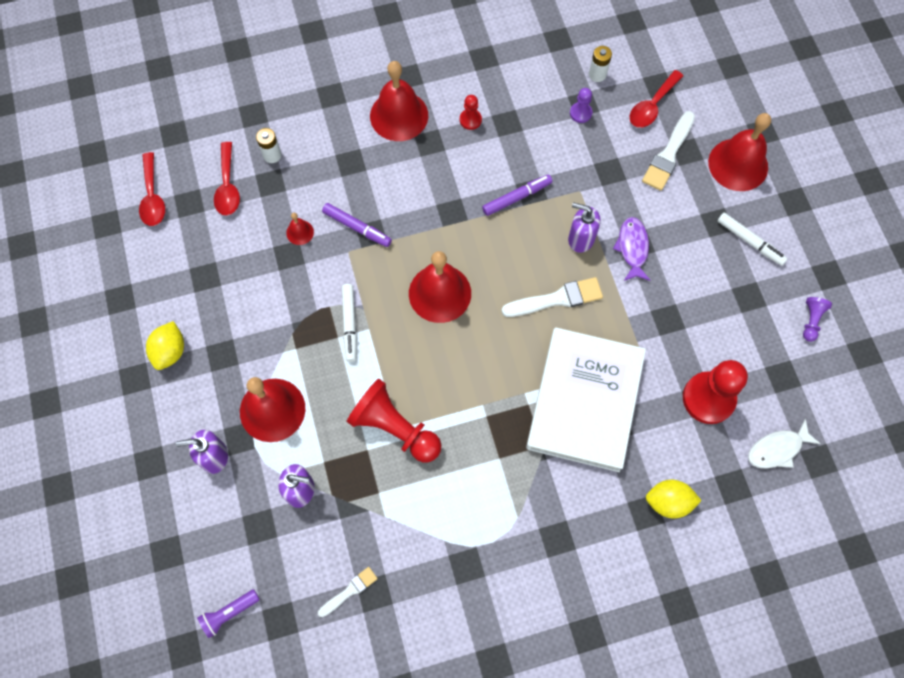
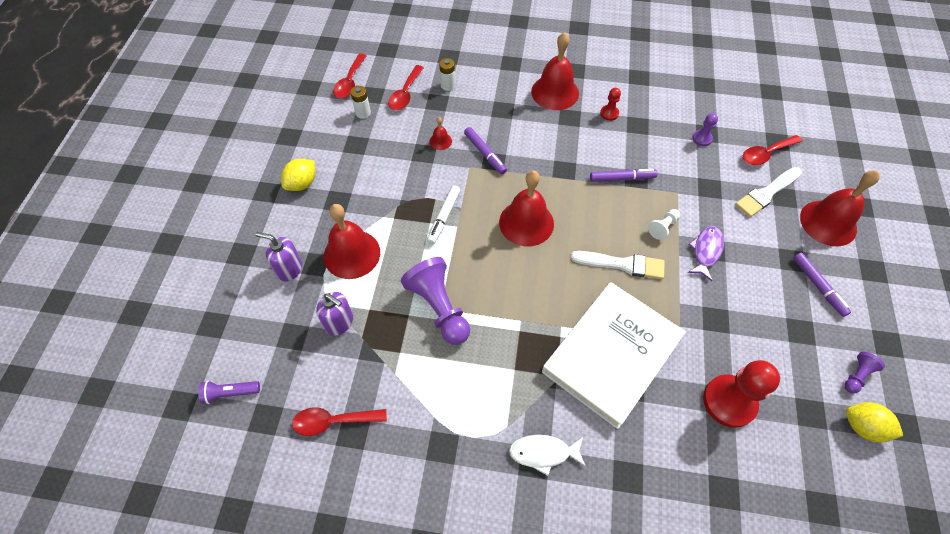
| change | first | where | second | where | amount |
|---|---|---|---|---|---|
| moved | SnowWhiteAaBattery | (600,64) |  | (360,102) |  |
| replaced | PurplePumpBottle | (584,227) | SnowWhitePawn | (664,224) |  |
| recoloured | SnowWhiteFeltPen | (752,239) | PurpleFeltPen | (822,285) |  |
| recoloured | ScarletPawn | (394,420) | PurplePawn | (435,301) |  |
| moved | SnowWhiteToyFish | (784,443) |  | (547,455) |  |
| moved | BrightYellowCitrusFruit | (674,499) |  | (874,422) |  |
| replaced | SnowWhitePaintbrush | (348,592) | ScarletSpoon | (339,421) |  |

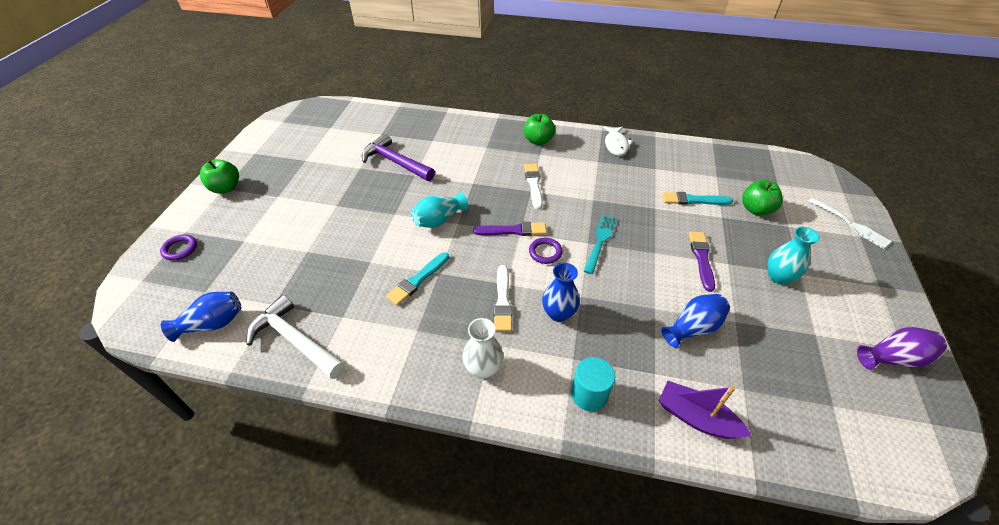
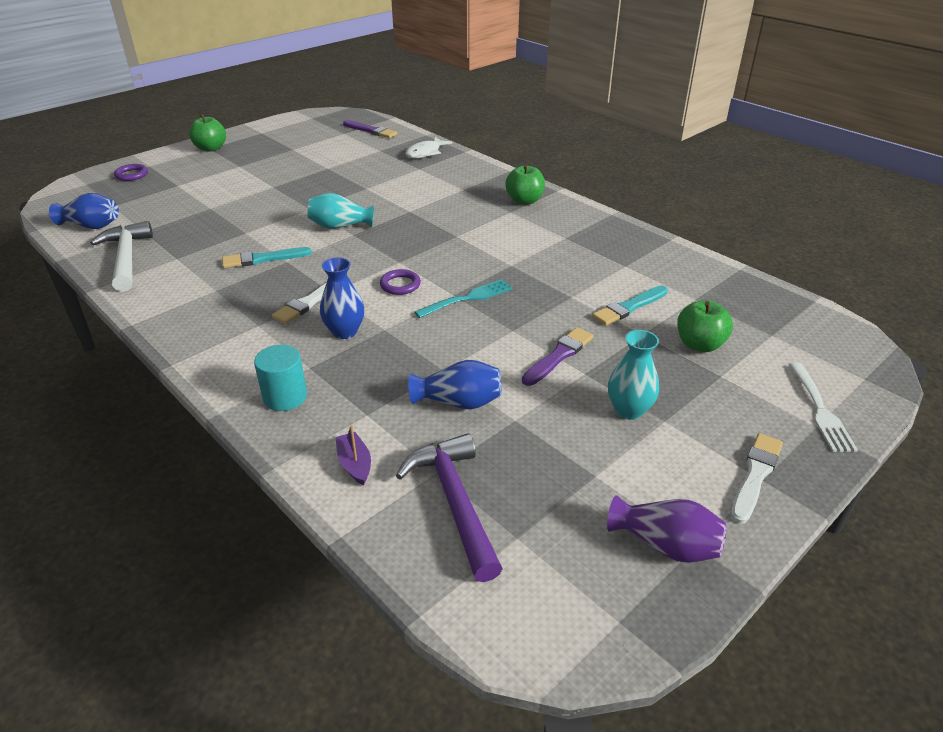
| change | first | where | second | where | amount |
|---|---|---|---|---|---|
| moved | SnowWhiteToyFish | (618,141) |  | (428,148) |  |
| moved | PurpleHammer | (398,157) |  | (449,507) |  |
| moved | SnowWhitePaintbrush | (533,187) |  | (757,478) |  |
| turned | TurquoisePaintbrush | (697,198) |  | (630,306) | 75 degrees counterclockwise |
| moved | PurplePaintbrush | (510,229) |  | (370,129) |  |
| removed | SnowWhiteFlowerVase | (483,348) |  |  |  |
| resized | PurpleBoat | (705,410) |  | (353,455) | x0.62 |

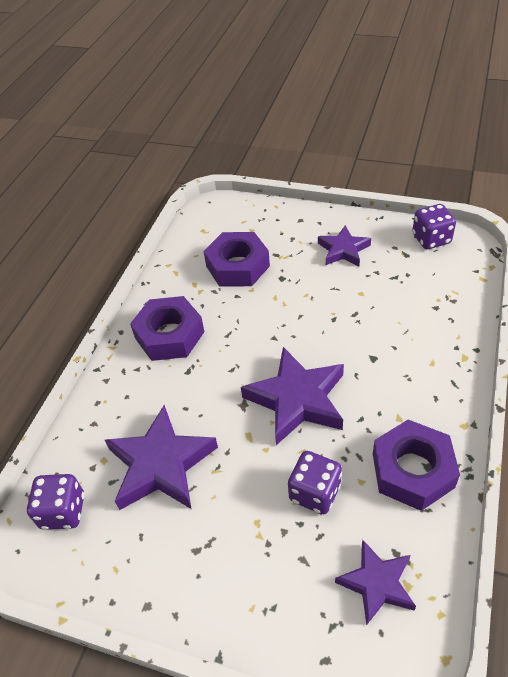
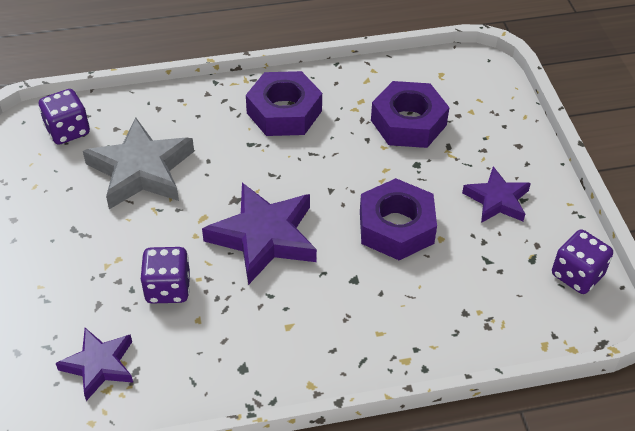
| change | first | where | second | where | amount |
|---|---|---|---|---|---|
| recoloured | PurpleStar | (161,457) | AshGreyStar | (138,163) |  |
| moved | PurpleHexNut | (416,465) |  | (398,219) |  |

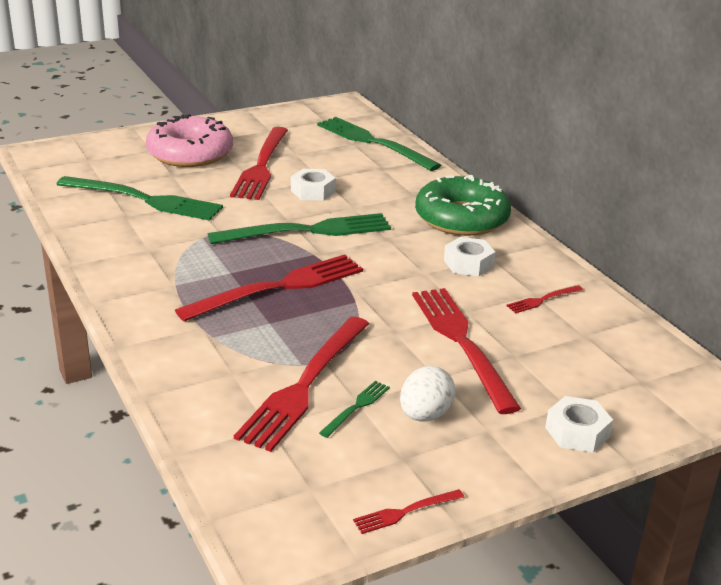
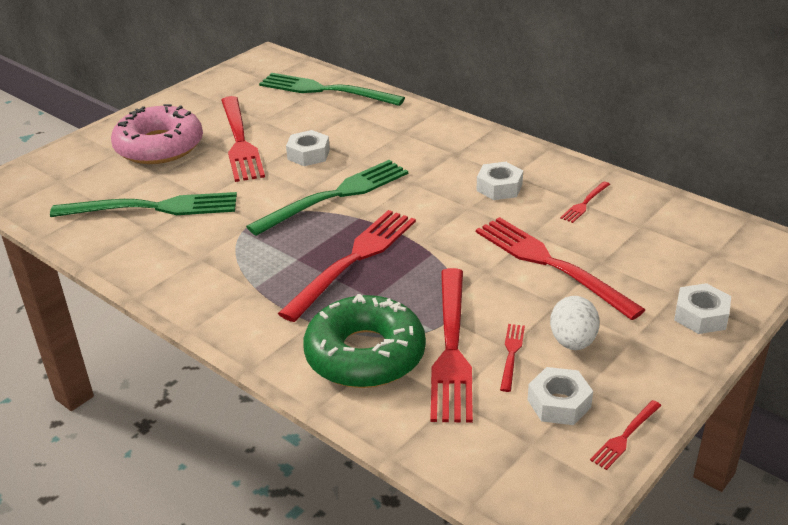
| change | first | where | second | where | amount |
|---|---|---|---|---|---|
| moved | LeafGreenGlazedDonut | (463,205) |  | (364,341) |  |
| recoloured | LeafGreenTableFork | (354,409) | ScarletTableFork | (512,358) |  |
| added |  |  | SnowWhiteHexNut | (560,396) |  |

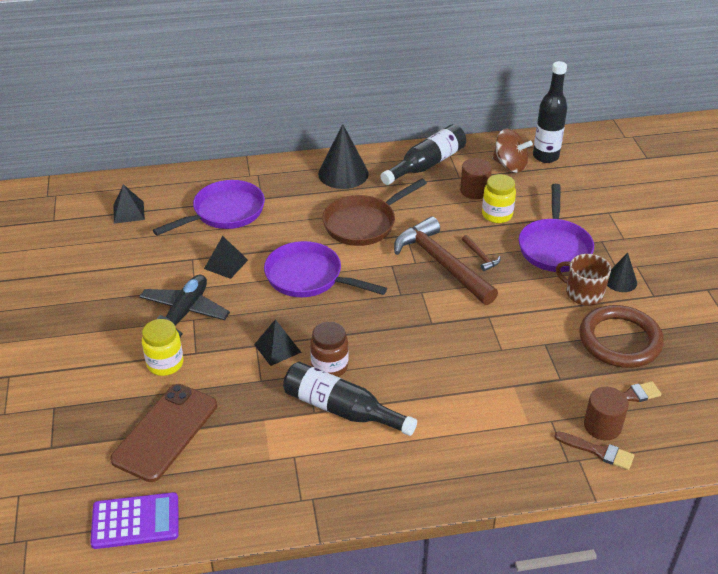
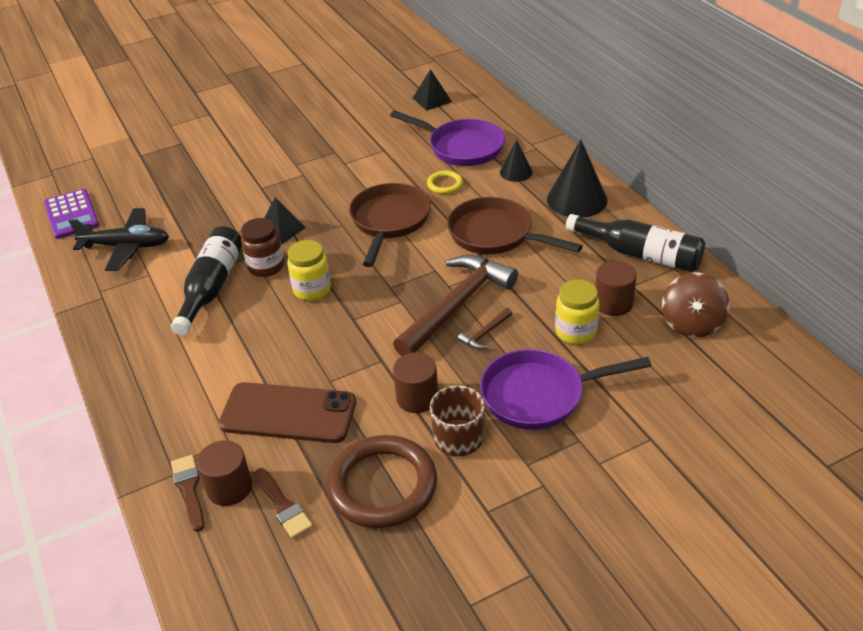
| change | first | where | second | where | amount |
|---|---|---|---|---|---|
| removed | EbonyBottle | (550,112) |  |  |  |
| removed | EbonySolidPyramid | (226,257) |  |  |  |
| recoloured | PurplePan | (325,269) | BrownPan | (390,225) |  |
| moved | EbonySolidCone | (622,272) |  | (516,160) |  |
| moved | EbonyToyPlane | (184,306) |  | (119,239) |  |
| moved | BrightYellowJamJar | (162,347) |  | (309,270) |  |
| moved | BrownPhone | (163,433) |  | (287,412) |  |
| turned | BrownPaintbrush | (594,450) |  | (187,493) | 150 degrees clockwise |
| added |  |  | BrightYellowHoop | (445,182) |  |
| added |  |  | BrownSolidCylinder | (415,383) |  |

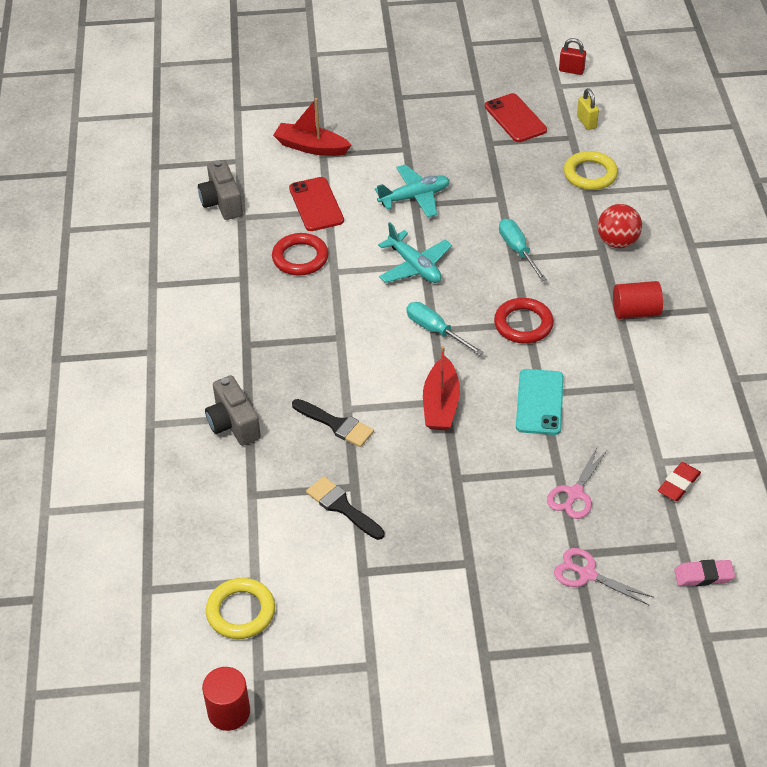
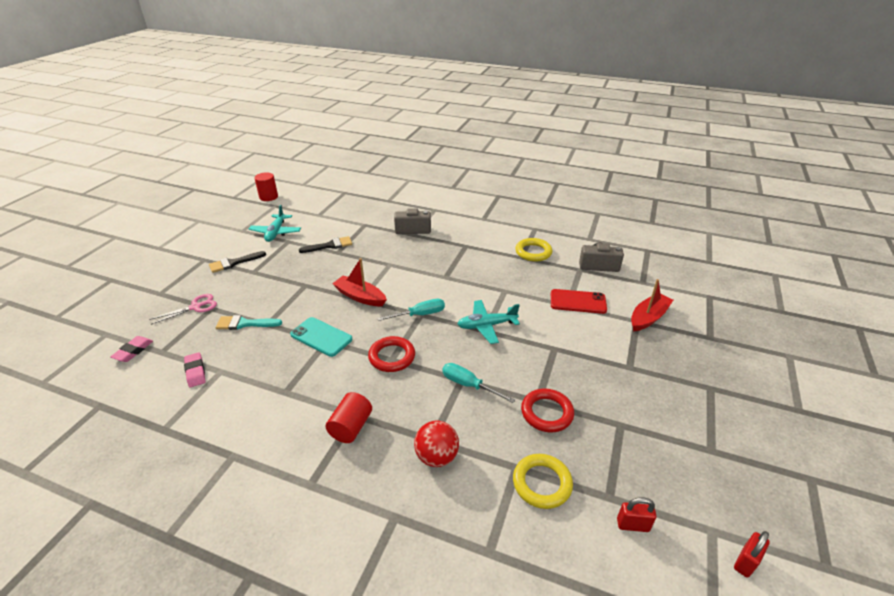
| change | first | where | second | where | amount |
|---|---|---|---|---|---|
| recoloured | BrightYellowLock | (588,109) | ScarletLock | (637,514) |  |
| removed | ScarletPhone | (516,117) |  |  |  |
| moved | TurquoiseToyPlane | (412,191) |  | (275,223) |  |
| turned | TurquoiseFlatScrewdriver | (523,250) |  | (478,383) | 150 degrees counterclockwise |
| moved | ScarletHoop | (300,254) |  | (547,410) |  |
| moved | EbonyPaintbrush | (333,423) |  | (237,262) |  |
| replaced | PinkShears | (577,483) | TurquoisePaintbrush | (249,322) |  |
| recoloured | ScarletEraser | (679,481) | PinkEraser | (195,369) |  |
| moved | BrightYellowHoop | (240,608) |  | (533,250) |  |

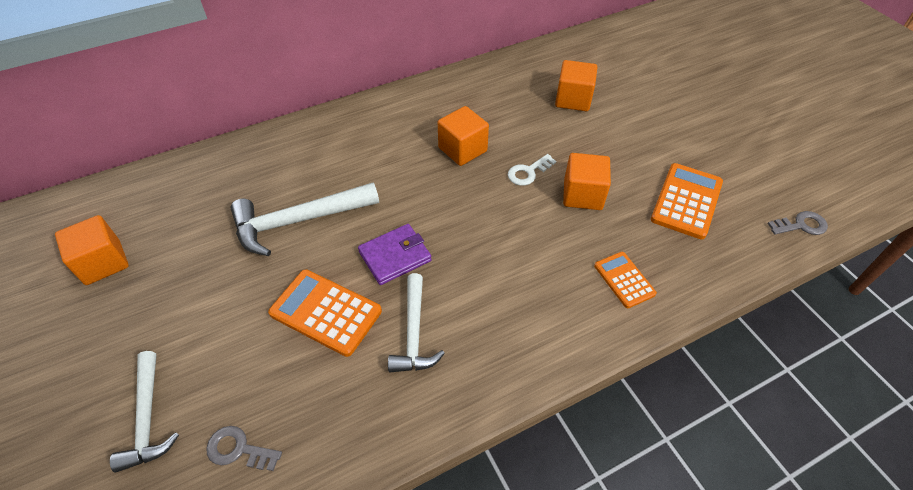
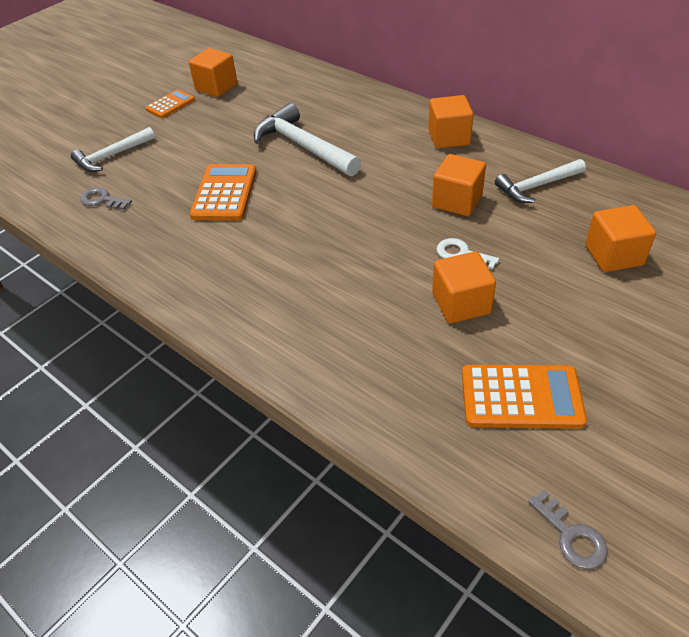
| change | first | where | second | where | amount |
|---|---|---|---|---|---|
| removed | PurpleBillfold | (395,254) |  |  |  |
| moved | BrightOrangeAddingMachine | (625,280) |  | (170,103) |  |
| moved | SnowWhiteHammer | (416,323) |  | (540,181) |  |
| turned | AshGreyLatchkey | (244,448) |  | (106,198) | 60 degrees counterclockwise |
| added |  |  | BrightOrangeCube | (451,122) |  |

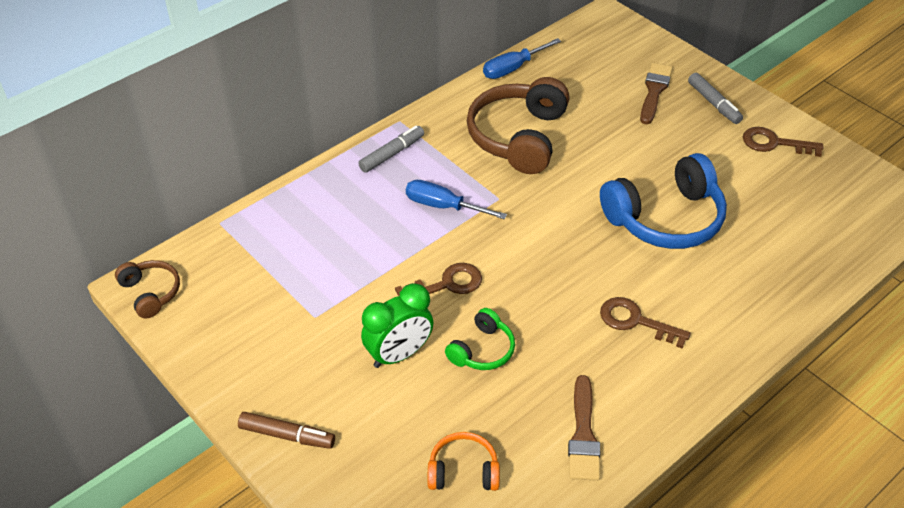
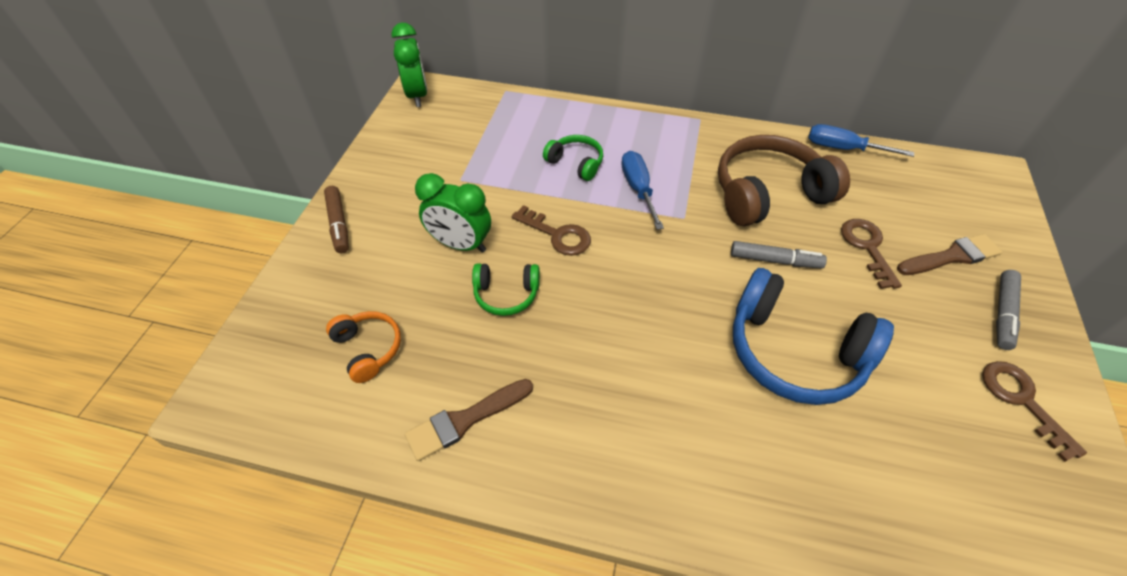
| change | first | where | second | where | amount |
|---|---|---|---|---|---|
| moved | AshGreyFeltPen | (391,149) |  | (779,255) |  |
| replaced | BrownHeadset | (147,289) | LeafGreenBedsideClock | (410,65) |  |
| moved | BrownLatchkey | (645,323) |  | (871,254) |  |
| added |  |  | LeafGreenHeadset | (573,158) |  |

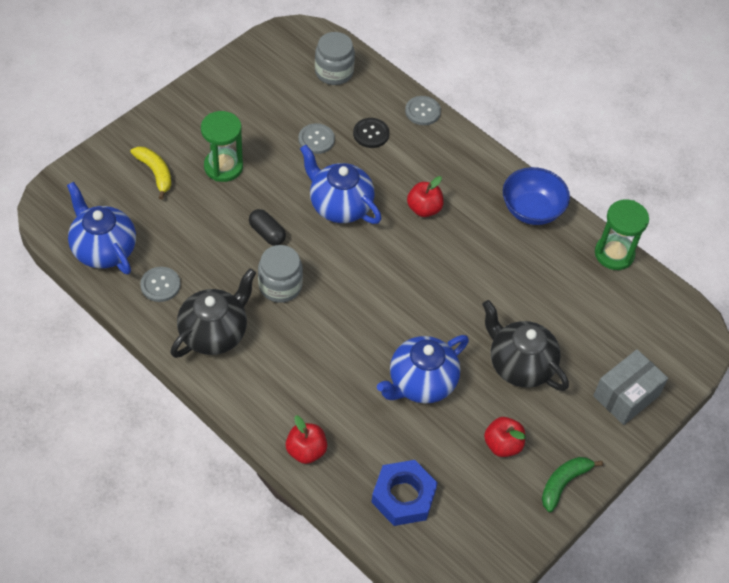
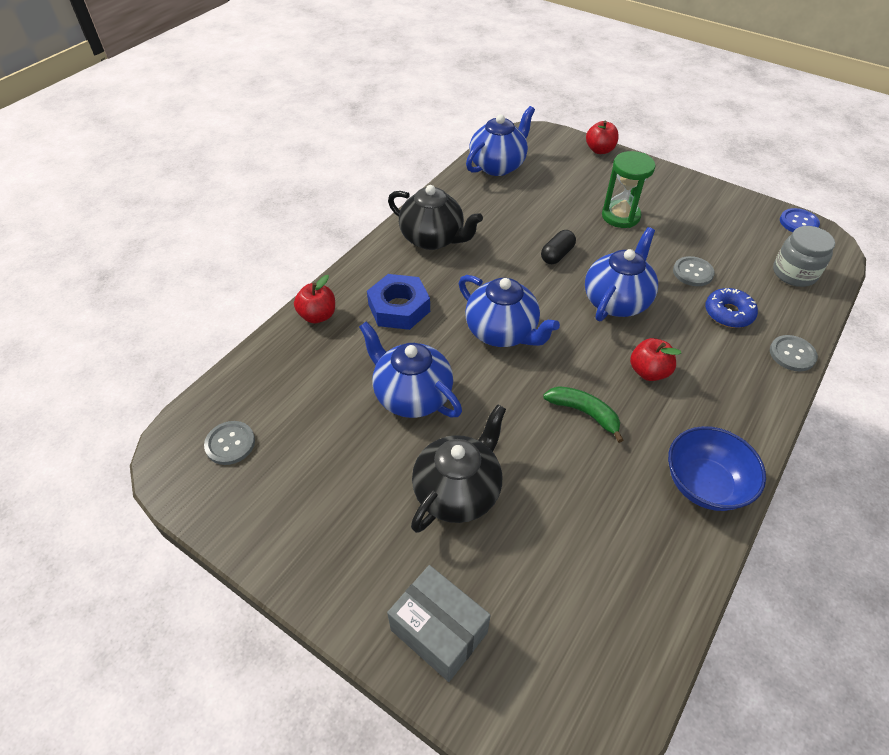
| change | first | where | second | where | amount |
|---|---|---|---|---|---|
| replaced | EbonyShirtButton | (371,133) | BlueGlazedDonut | (731,308) |  |
| removed | BrightYellowToyBanana | (150,173) |  |  |  |
| removed | LeafGreenSandglass | (622,235) |  |  |  |
| removed | AshGreyJamJar | (280,274) |  |  |  |
| moved | AshGreyShirtButton | (160,284) |  | (229,443) |  |
| moved | ScarletApple | (505,437) |  | (602,137) |  |
| moved | LeafGreenToyBanana | (572,484) |  | (583,414) |  |
| moved | BlueHexNut | (404,493) |  | (398,302) |  |
| added |  |  | BlueShirtButton | (800,220) |  |
| added |  |  | BlueChinaTeapot | (509,311) |  |

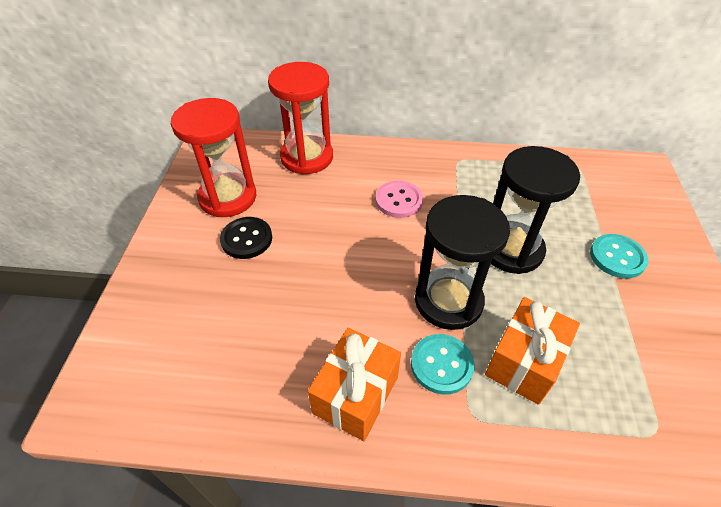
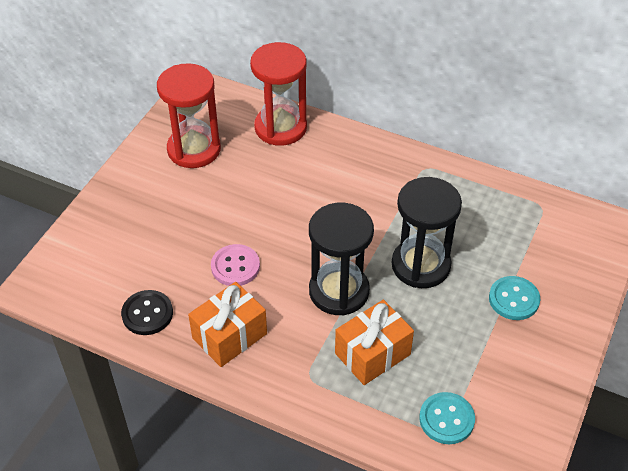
| change | first | where | second | where | amount |
|---|---|---|---|---|---|
| moved | PinkShirtButton | (399,199) |  | (235,265) |  |
| moved | EbonyShirtButton | (246,238) |  | (147,312) |  |
| moved | TurquoiseShirtButton | (442,364) |  | (447,418) |  |

